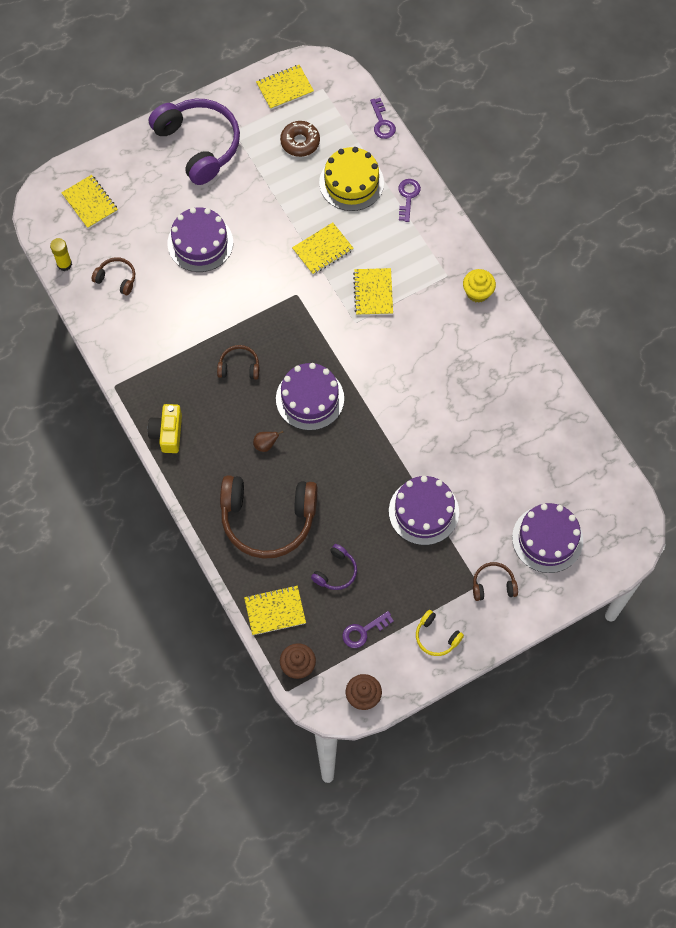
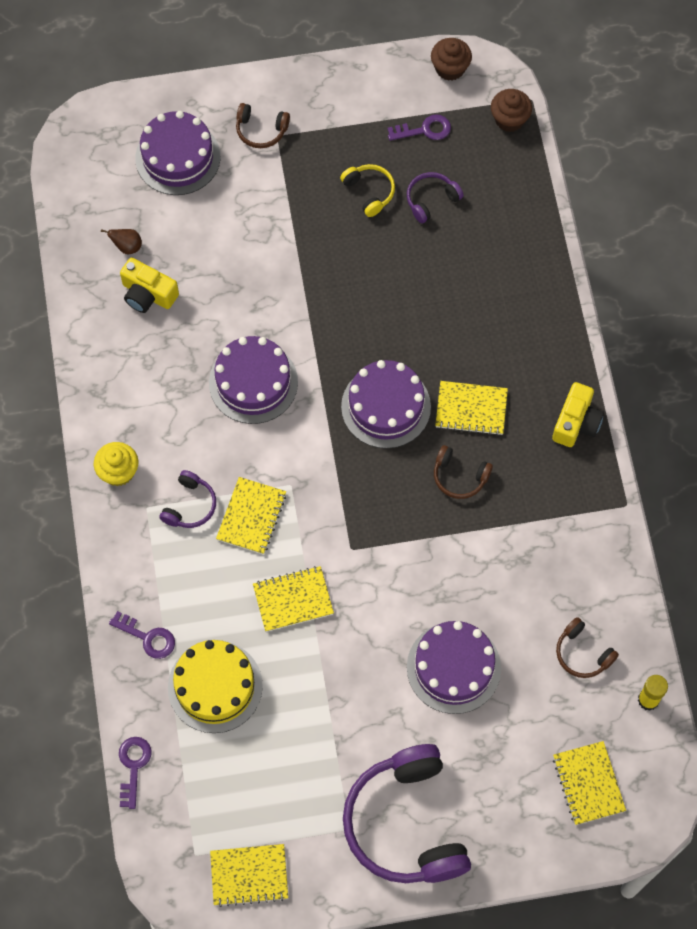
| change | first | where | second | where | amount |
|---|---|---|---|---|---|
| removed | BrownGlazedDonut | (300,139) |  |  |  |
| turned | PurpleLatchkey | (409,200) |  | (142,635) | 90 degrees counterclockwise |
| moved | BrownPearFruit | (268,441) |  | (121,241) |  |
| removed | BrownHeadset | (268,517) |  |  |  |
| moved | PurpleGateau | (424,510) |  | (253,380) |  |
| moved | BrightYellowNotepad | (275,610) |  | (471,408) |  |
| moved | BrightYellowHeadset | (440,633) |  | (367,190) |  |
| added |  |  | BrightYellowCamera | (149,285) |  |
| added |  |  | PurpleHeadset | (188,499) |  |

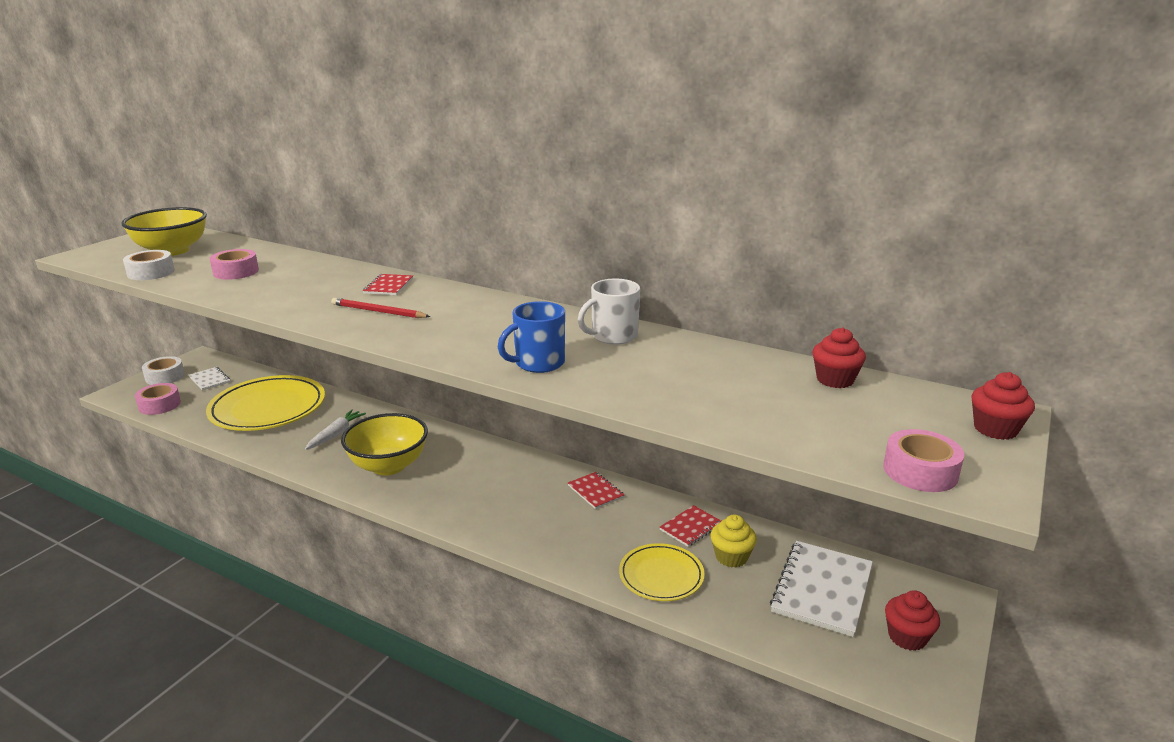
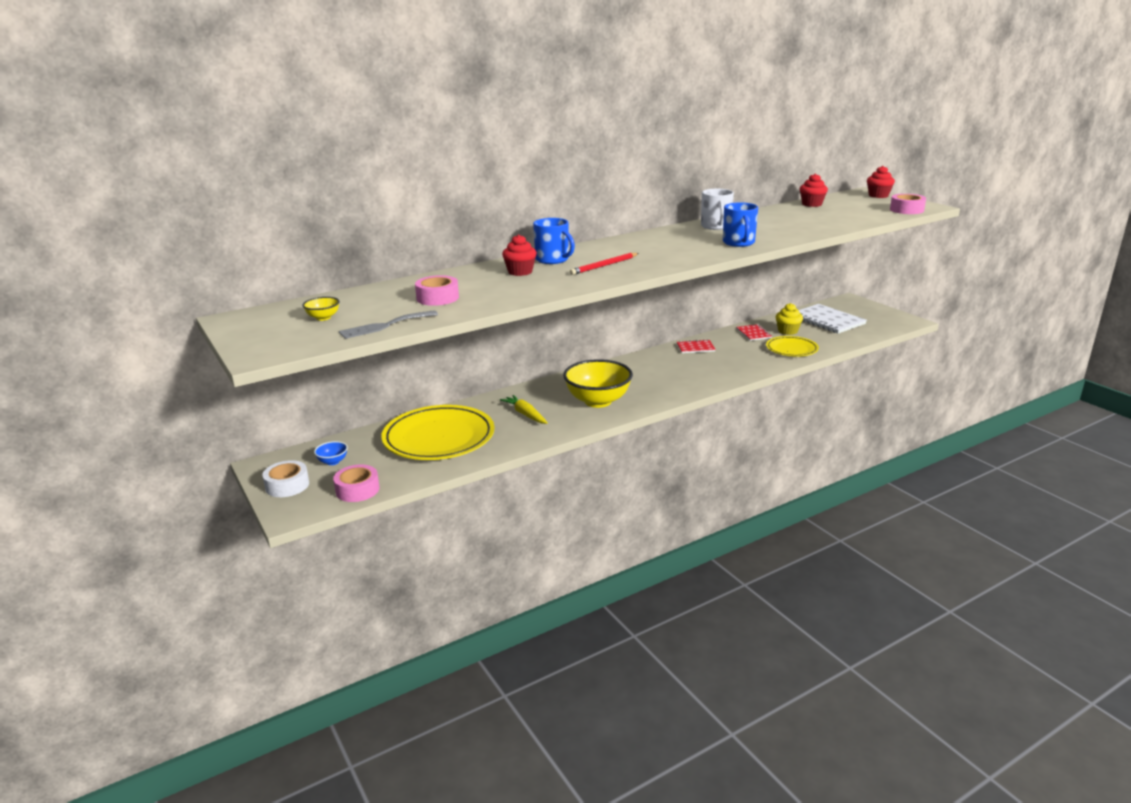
| change | first | where | second | where | amount |
|---|---|---|---|---|---|
| resized | BrightYellowServingBowl | (164,231) |  | (321,309) | x0.42 |
| replaced | SnowWhiteStickyTape | (149,265) | AshGreyTableFork | (388,324) |  |
| replaced | ScarletNotepad | (388,284) | BlueTeaMug | (554,241) |  |
| replaced | SnowWhiteNotepad | (210,379) | BlueServingBowl | (331,453) |  |
| recoloured | SnowWhiteCarrot | (335,430) | BrightYellowCarrot | (523,409) |  |
| moved | ScarletCupcake | (912,620) |  | (519,255) |  |

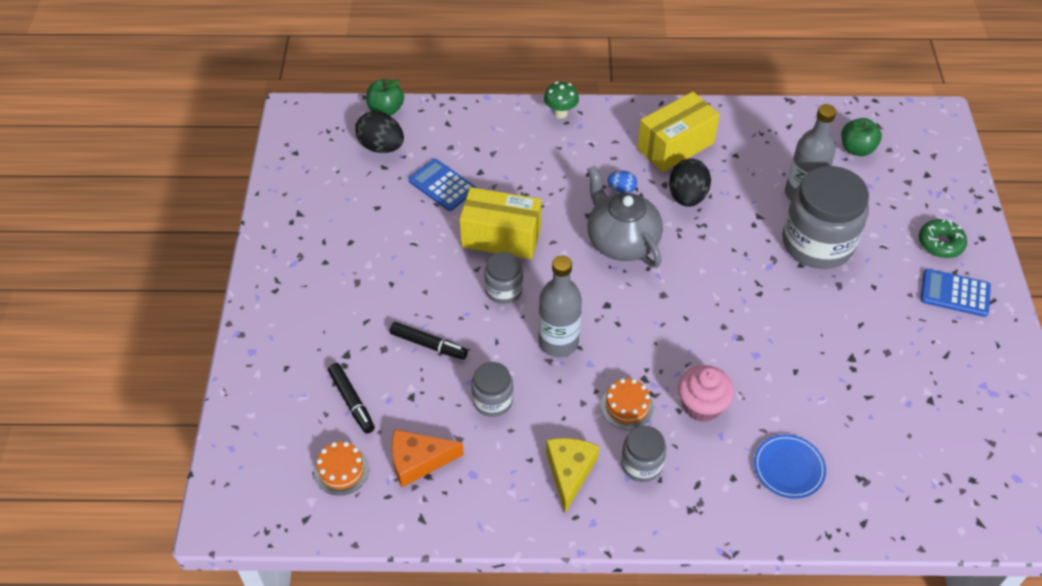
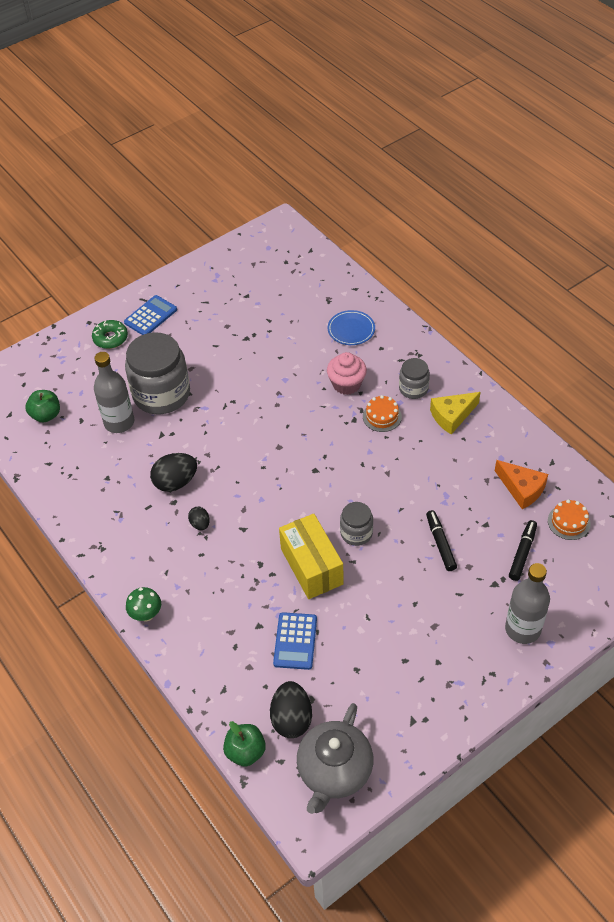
| change | first | where | second | where | amount |
|---|---|---|---|---|---|
| removed | BrightYellowBox | (678,132) |  |  |  |
| moved | AshGreyChinaTeapot | (625,216) |  | (335,758) |  |
| recoloured | BlueToyEgg | (622,182) | EbonyToyEgg | (199,518) |  |
| moved | AshGreyBottle | (560,306) |  | (527,603) |  |
| turned | BlueAddingMachine | (955,293) |  | (150,315) | 120 degrees counterclockwise |
| removed | AshGreyJamJar | (492,389) |  |  |  |

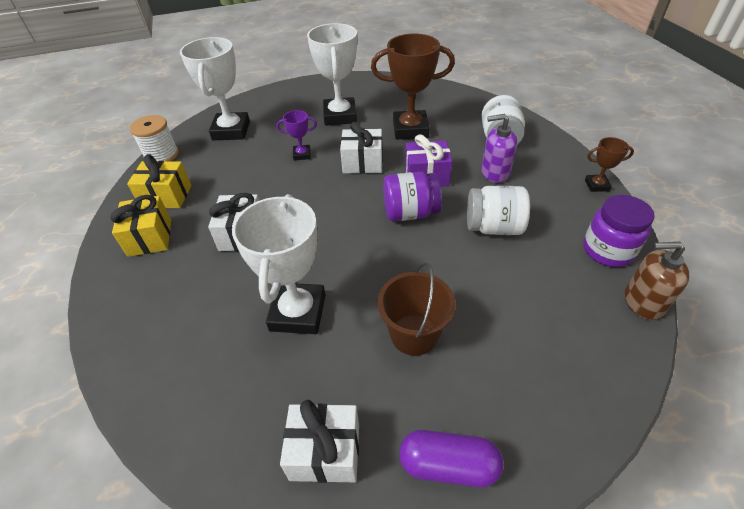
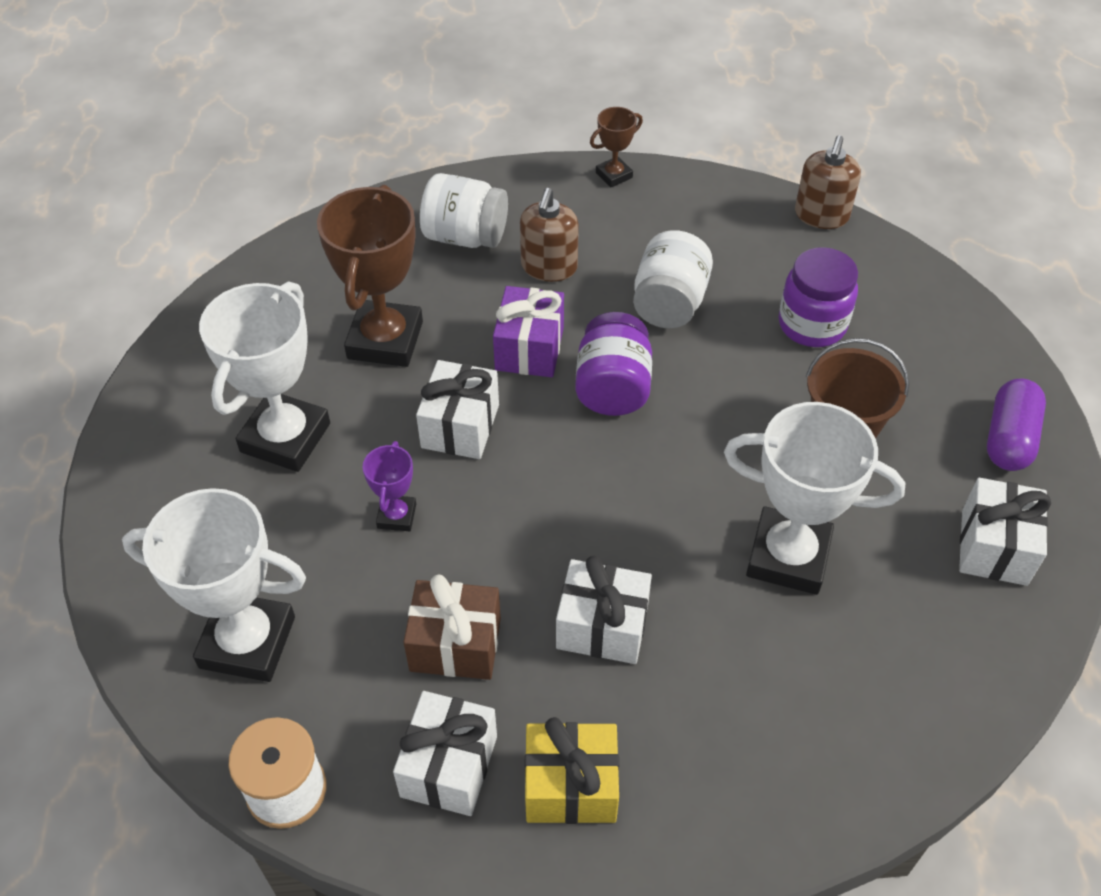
| change | first | where | second | where | amount |
|---|---|---|---|---|---|
| turned | SnowWhitePrizeCup | (332,74) |  | (264,376) | 75 degrees counterclockwise |
| recoloured | PurplePumpBottle | (499,148) | BrownPumpBottle | (549,235) |  |
| turned | BrownPrizeCup | (609,164) |  | (616,147) | 45 degrees clockwise |
| recoloured | BrightYellowGift | (159,181) | SnowWhiteGift | (445,753) |  |
| moved | PurpleJamJar | (619,231) |  | (818,297) |  |
| added |  |  | BrownGift | (452,627) |  |

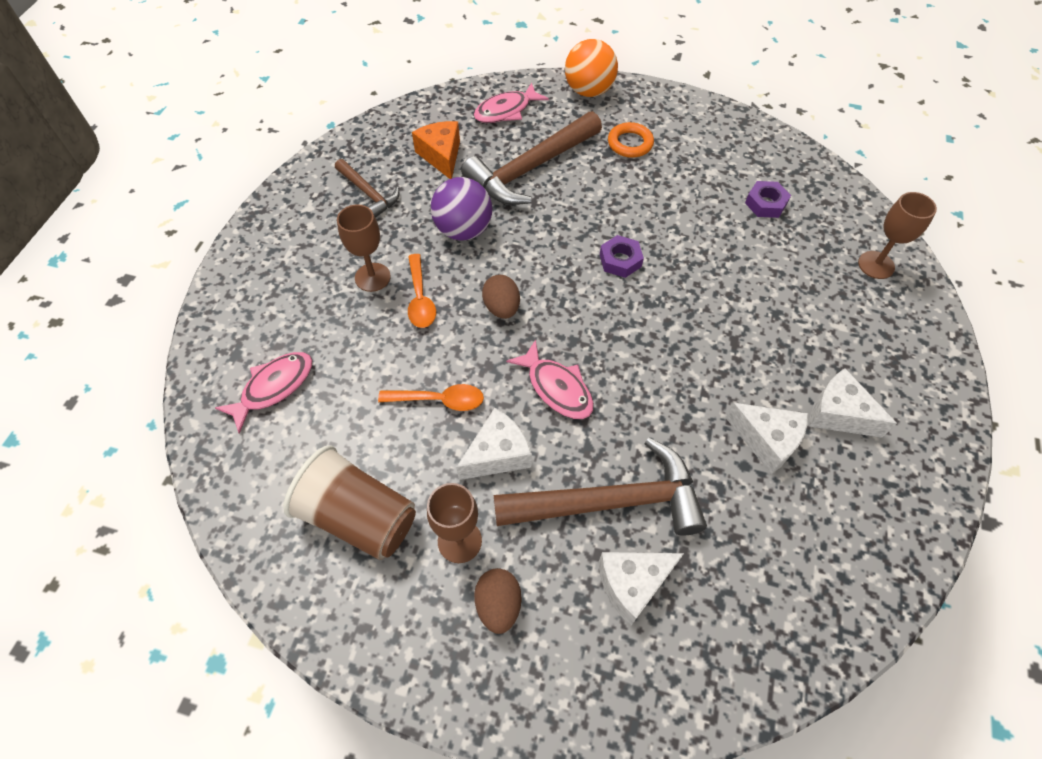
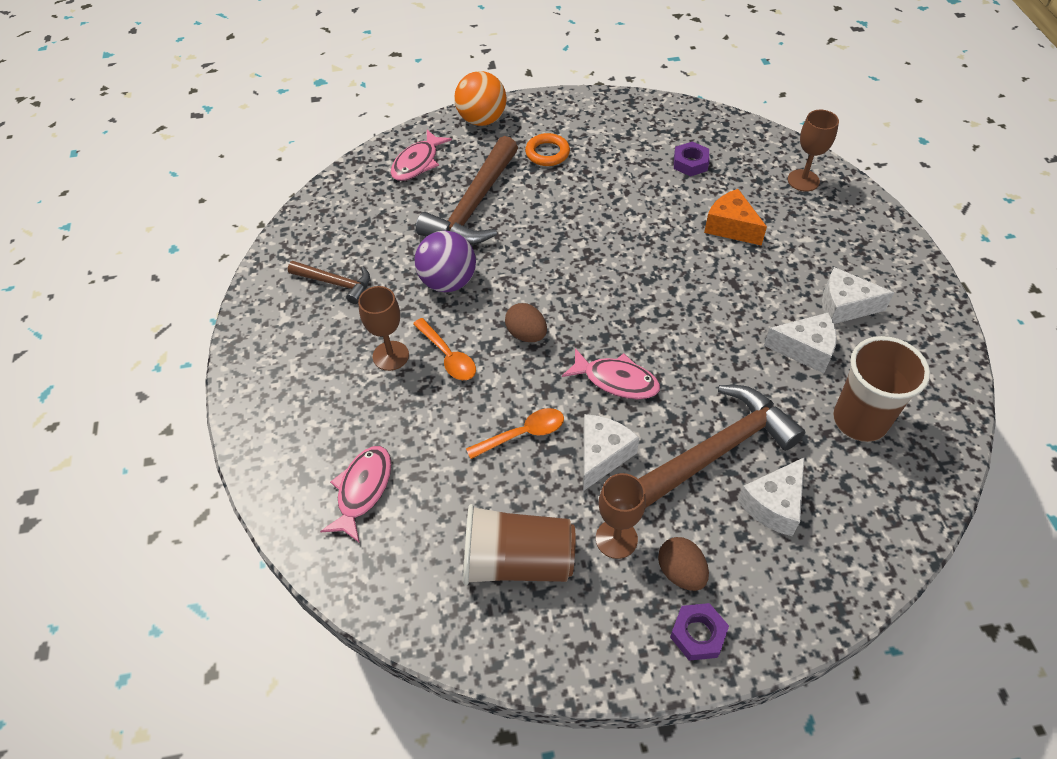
| change | first | where | second | where | amount |
|---|---|---|---|---|---|
| moved | BrightOrangeCheeseWedge | (436,150) |  | (735,217) |  |
| moved | PurpleHexNut | (622,256) |  | (699,632) |  |
| added |  |  | BrownCup | (881,389) |  |

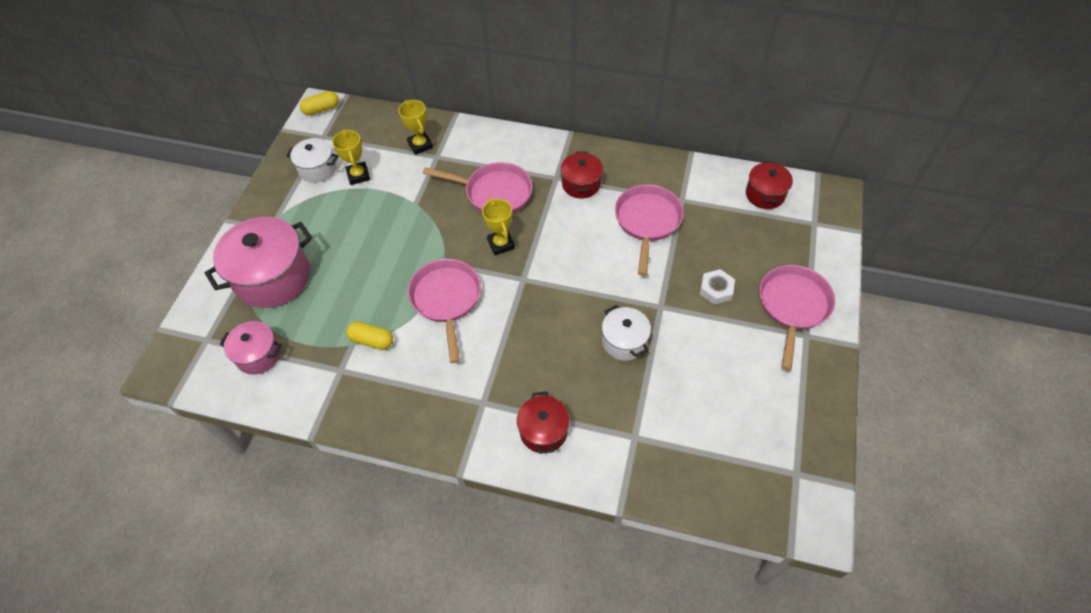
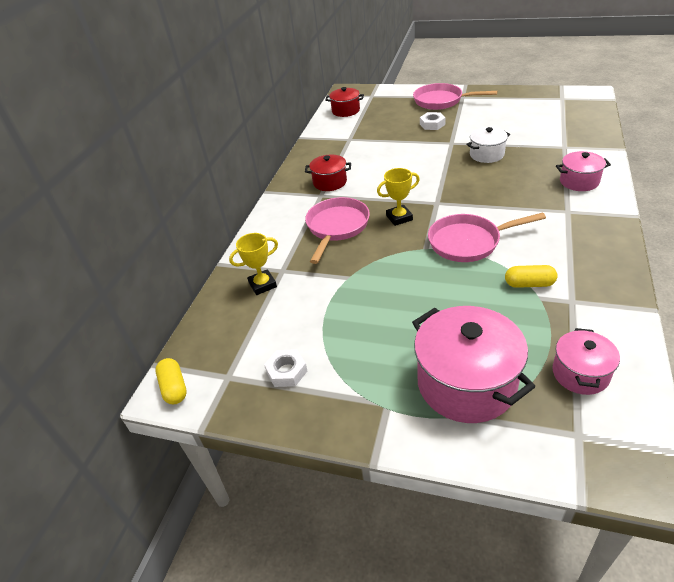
| change | first | where | second | where | amount |
|---|---|---|---|---|---|
| removed | BrightYellowPrizeCup | (351,157) |  |  |  |
| replaced | SnowWhitePot | (312,160) | SnowWhiteHexNut | (285,368) |  |
| removed | PinkPan | (649,230) |  |  |  |
| turned | BrightYellowPillShape | (369,335) |  | (531,276) | 75 degrees clockwise |
| recoloured | ScarletPot | (543,422) | PinkPot | (583,171) |  |

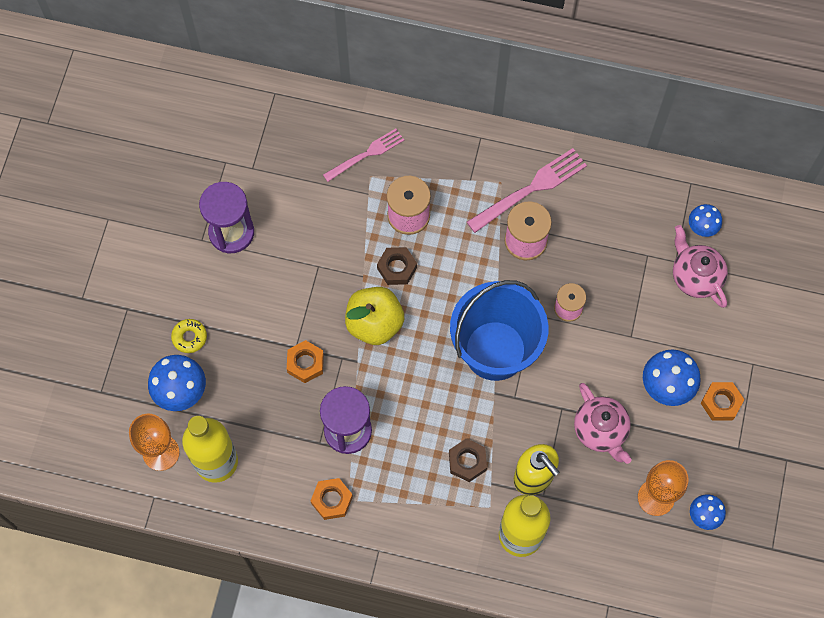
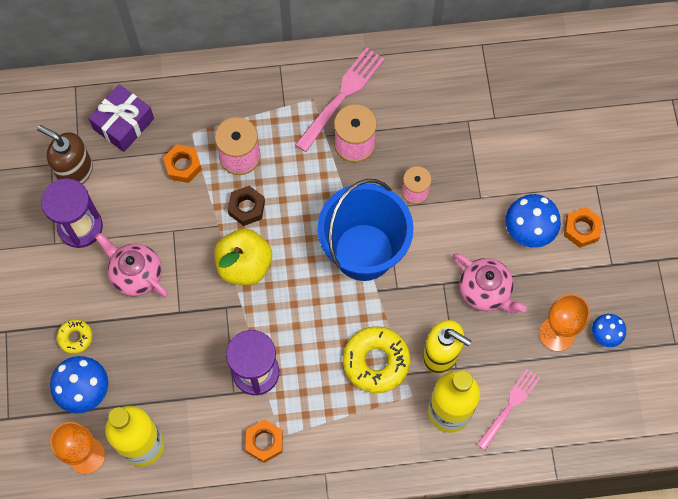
| change | first | where | second | where | amount |
|---|---|---|---|---|---|
| moved | PinkTableFork | (364,155) |  | (508,409) |  |
| removed | BlueFungus | (705,220) |  |  |  |
| moved | PinkChinaTeapot | (700,266) |  | (131,265) |  |
| moved | BrightOrangeHexNut | (305,361) |  | (182,163) |  |
| replaced | BrownHexNut | (468,460) | BrightYellowGlazedDonut | (376,360) |  |
| added |  |  | PurpleGift | (121,118) |  |
| added |  |  | BrownPumpBottle | (65,154) |  |

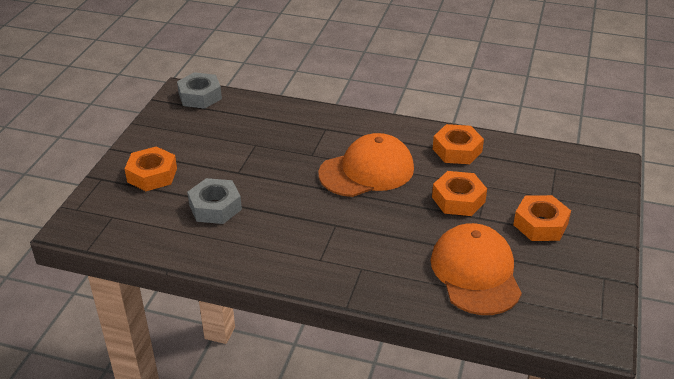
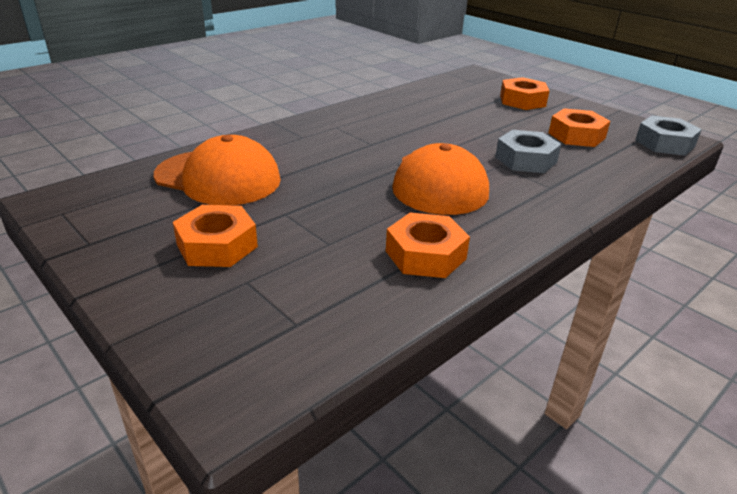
| change | first | where | second | where | amount |
|---|---|---|---|---|---|
| moved | BrightOrangeHexNut | (459,193) |  | (579,127) |  |
| moved | AshGreyHexNut | (214,201) |  | (528,151) |  |

